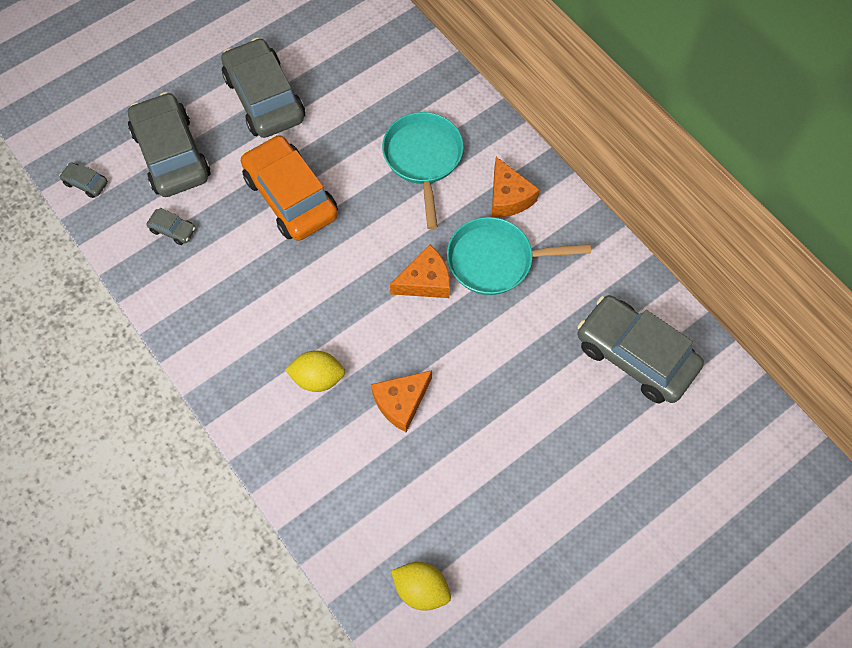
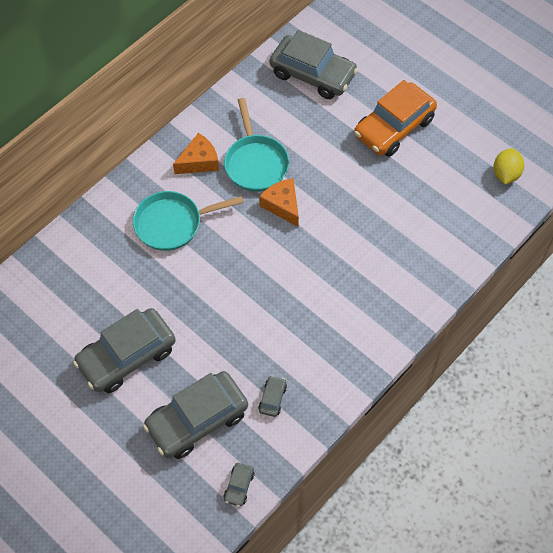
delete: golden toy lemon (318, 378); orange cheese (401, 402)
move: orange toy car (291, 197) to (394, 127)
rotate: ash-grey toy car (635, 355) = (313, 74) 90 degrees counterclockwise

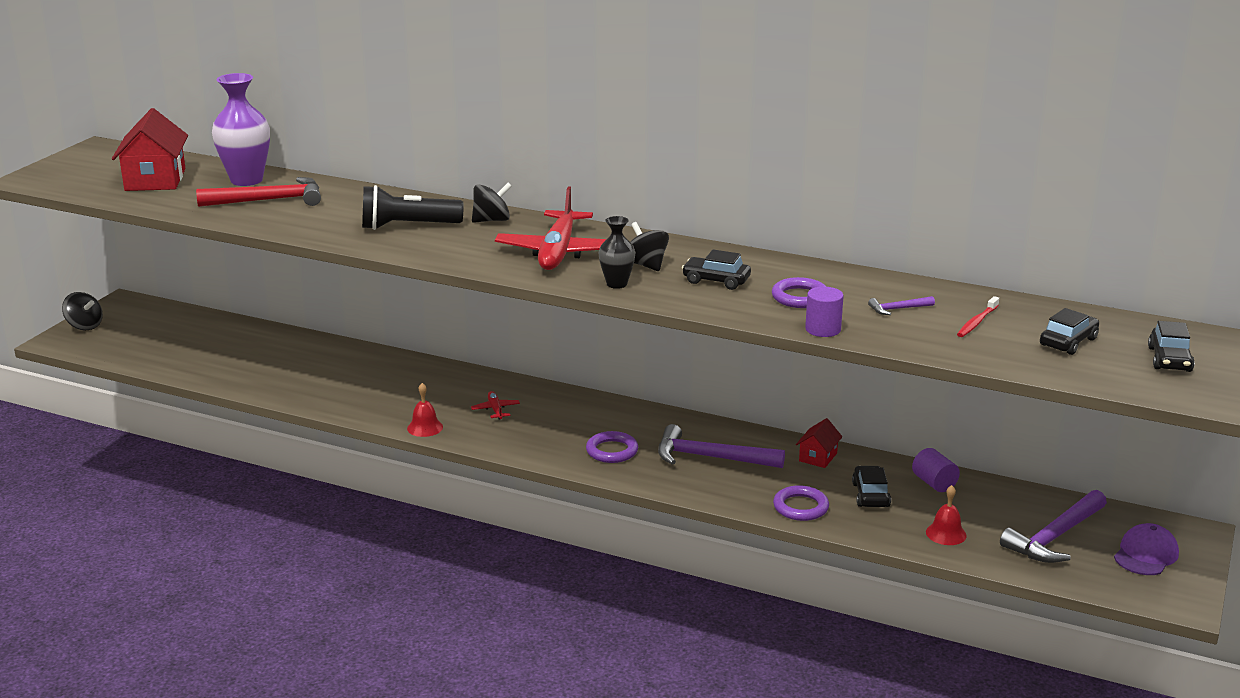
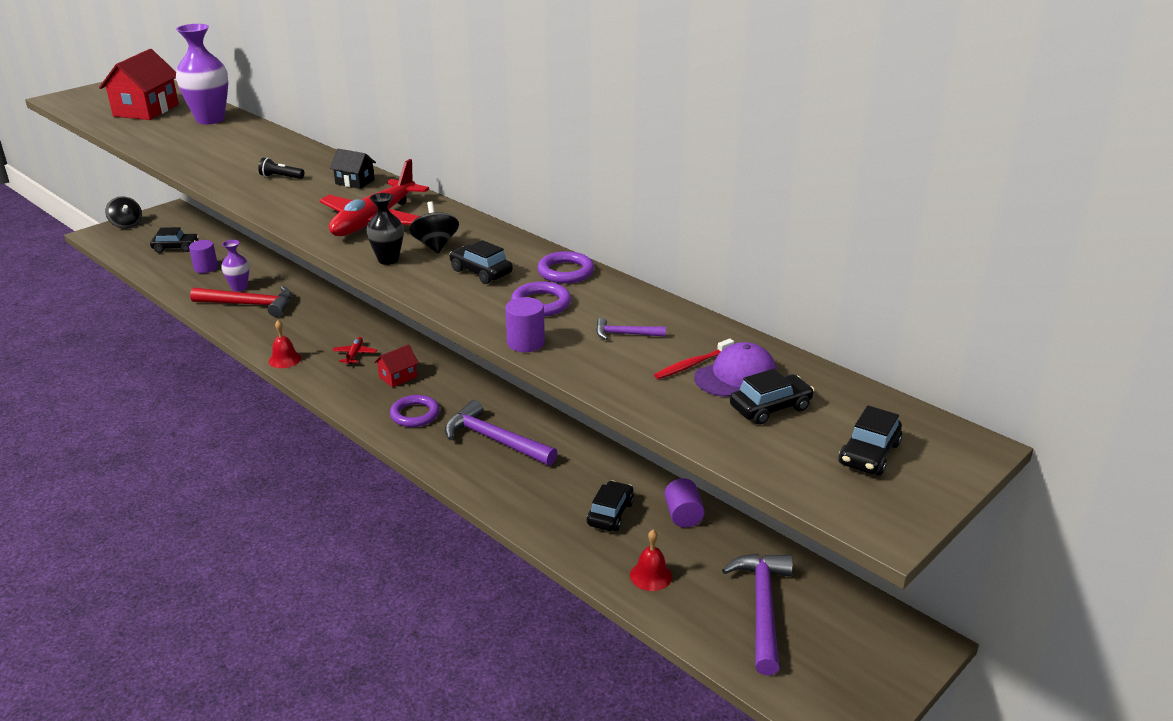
insert: black toy car (176, 248); purple cylinder shape (206, 268); purple tall vase (239, 288)
move: crimson claw hammer (269, 200) to (249, 304); purple torus (800, 507) to (565, 272); crimson house (818, 457) to (398, 377); purple peaked cap (1146, 554) to (736, 376)
replace: black whirligig (492, 220) to black house (355, 182)
rotate: purple claw hammer (1055, 537) = (762, 608) 120 degrees clockwise
resize: black flashlight (407, 226) = (281, 177) x0.47

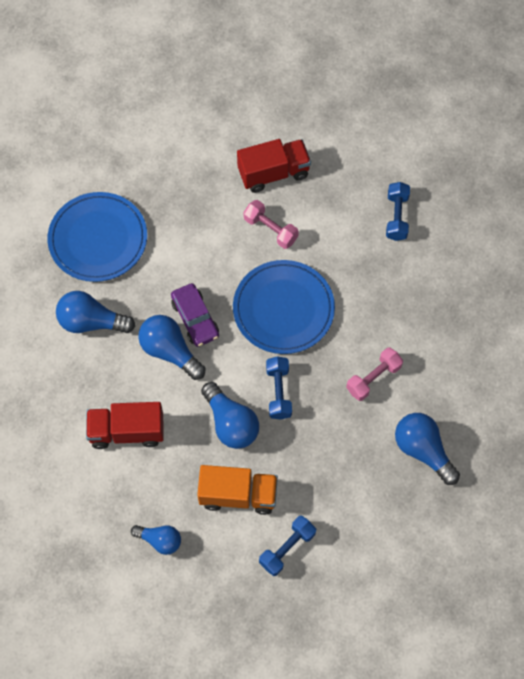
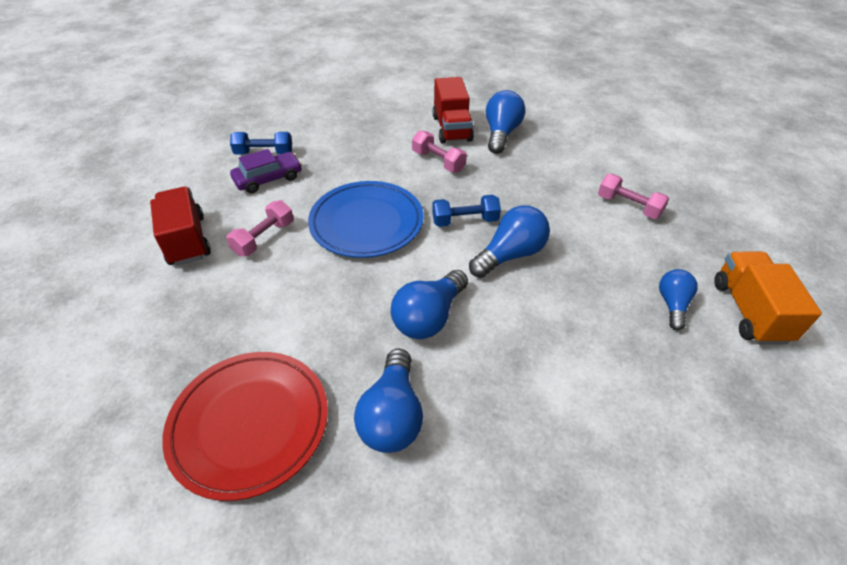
move: crimson truck (127, 431) to (452, 128); purple toy car (195, 319) to (268, 179); orange truck (238, 495) to (749, 311)
recolor: blue dinner plate (98, 239) to crimson dinner plate (250, 424); blue hand weight (287, 548) to pink hand weight (628, 206)
rotate: blue bulb (423, 450) = (501, 134) 150 degrees clockwise

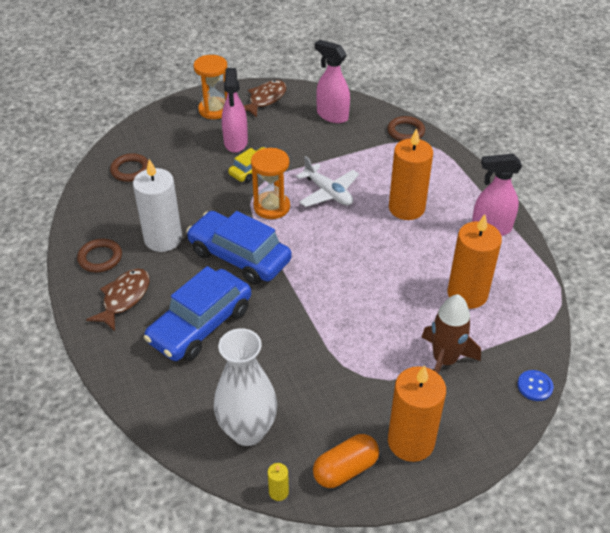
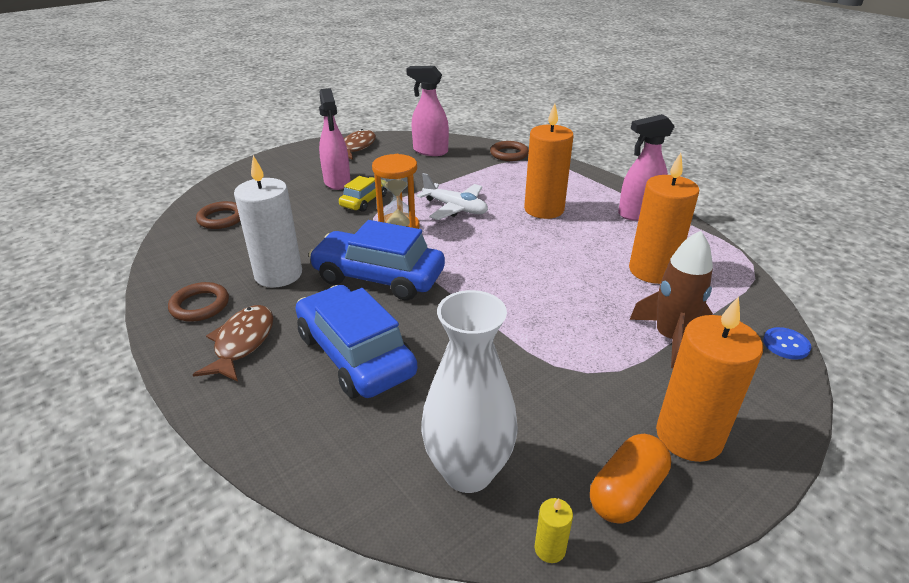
delete: orange sandglass (214, 110)
rotate: blue toy car (201, 325) = (355, 354) 120 degrees clockwise

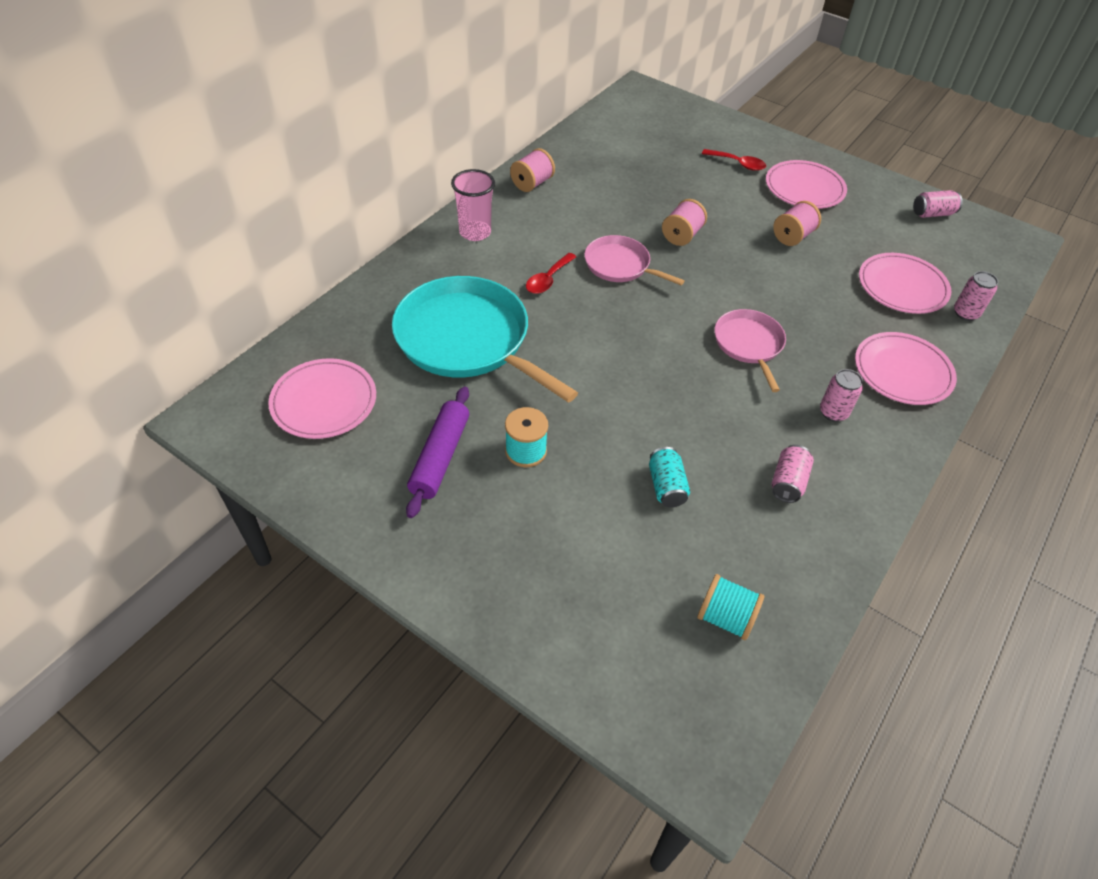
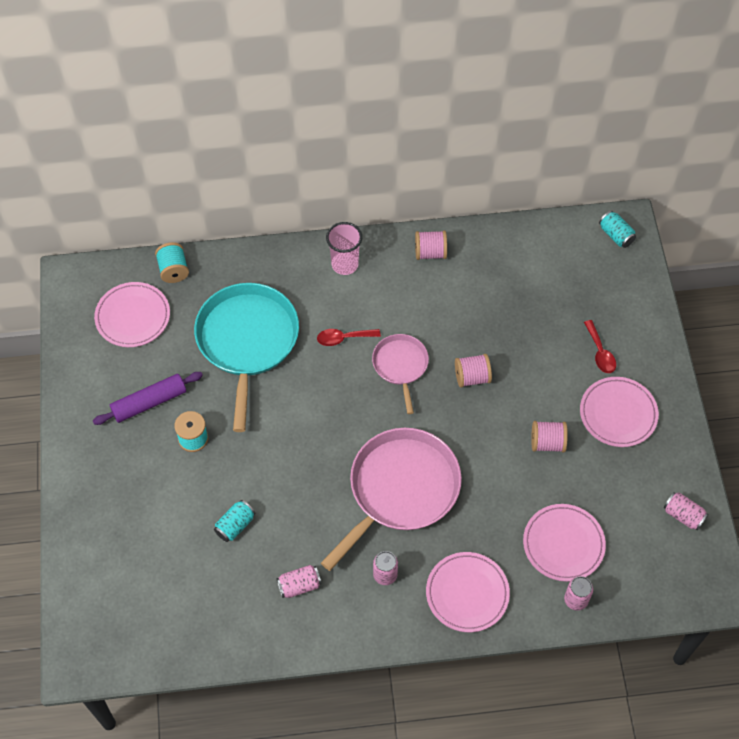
insert: turquoise soda can (616, 235)
move: turquoise bobbin (725, 617) to (173, 270)
resize: pink pan (749, 344) = (400, 489) x1.86

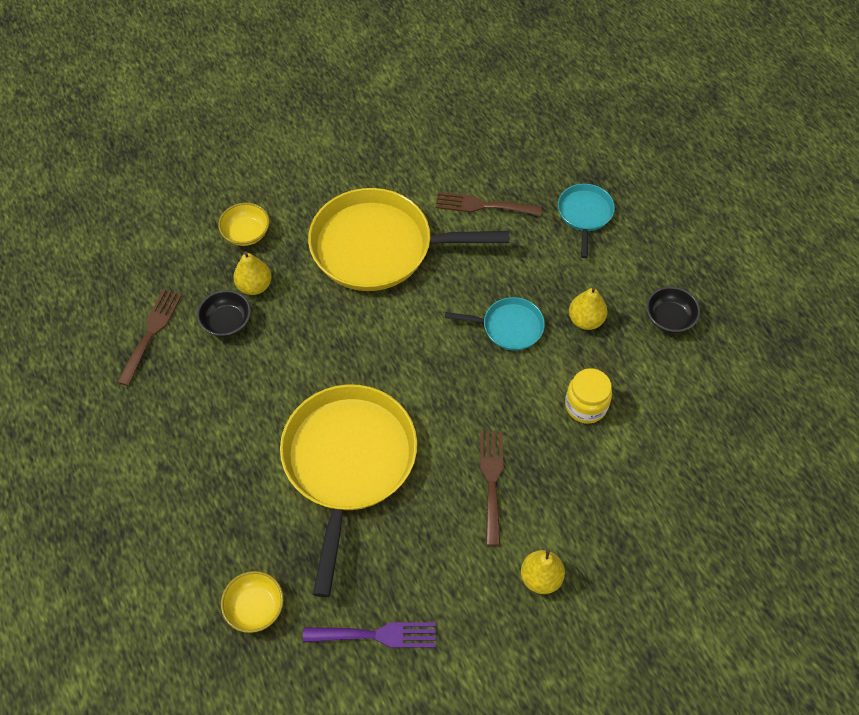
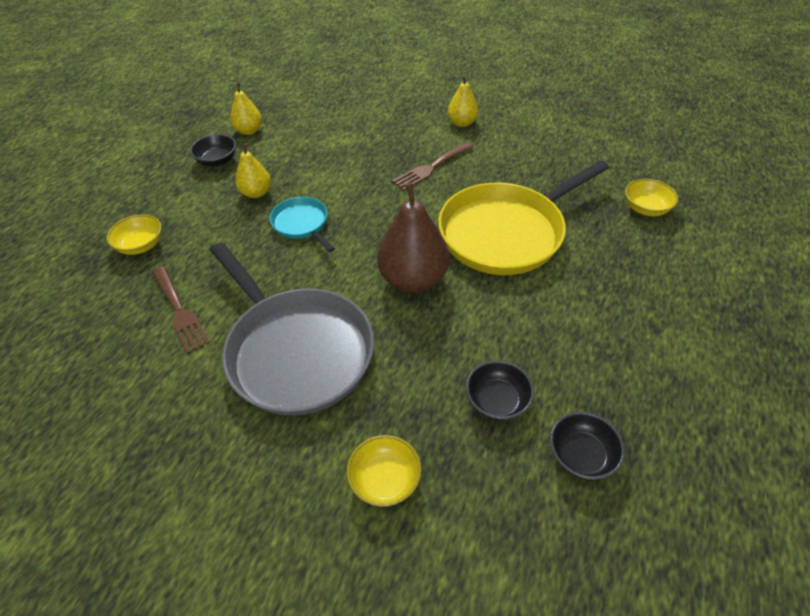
delete: purple table fork (376, 635); golden jar (586, 405)
insert: dark brown pear fruit (413, 279)
move: golden pear fruit (254, 286) to (249, 131)
replace: dark brown table fork (151, 332) to black deep dish (581, 455); turquoise pan (584, 214) to golden deep dish (141, 245)
recolor: golden pan (378, 247) to ash-grey pan (297, 351)

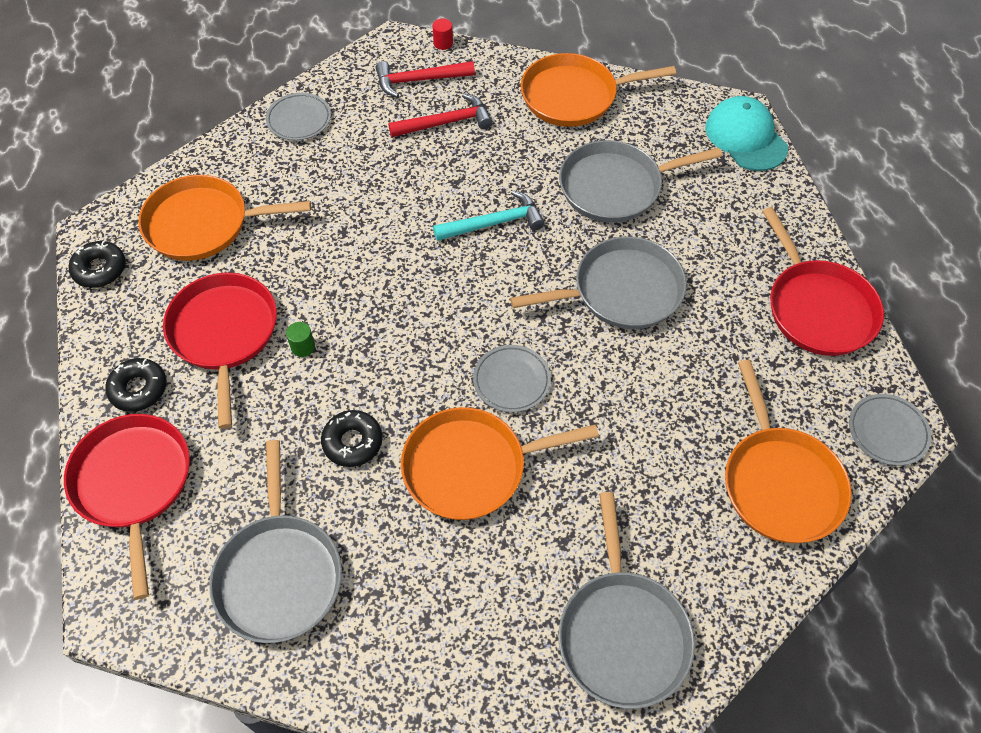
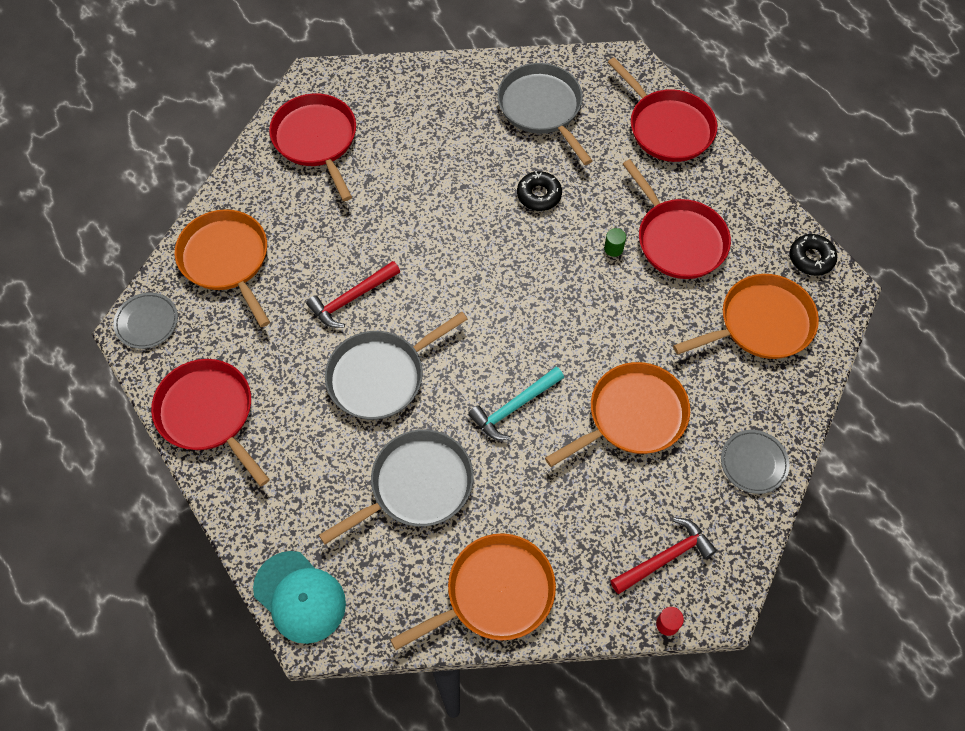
delete: black doughnut (138, 389); ash-grey dinner plate (511, 380)
move: crimson claw hammer (446, 122) to (351, 299); orange pan (471, 467) to (632, 416)
recolor: ash-grey pan (622, 634) to crimson pan (316, 140)

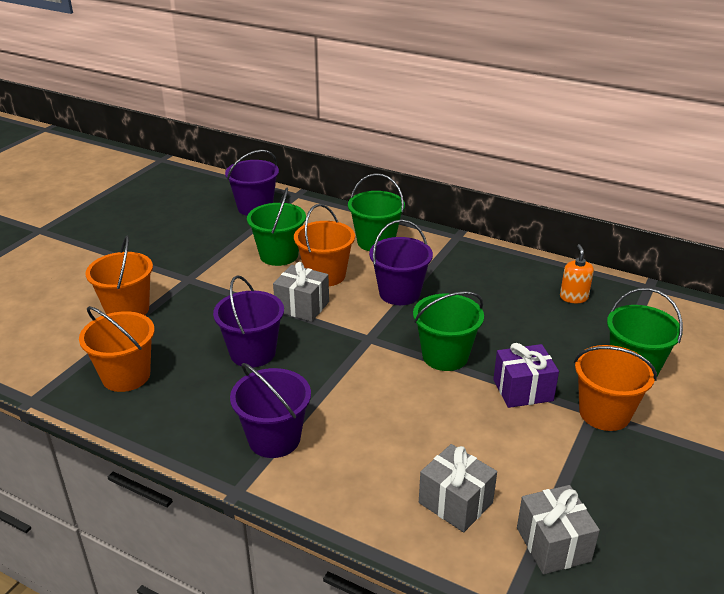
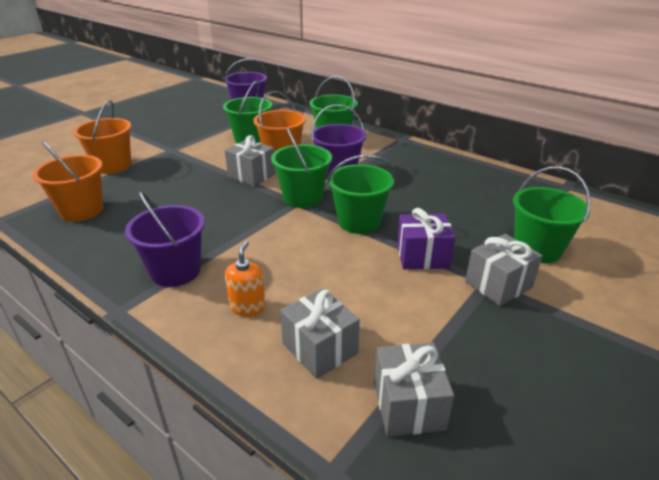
delete: purple bucket (253, 353)
insert: emerald bucket (303, 198)
move: orange soap pump (573, 297) to (247, 307)
replace: orange bucket (604, 413) to ash-grey gift (498, 284)

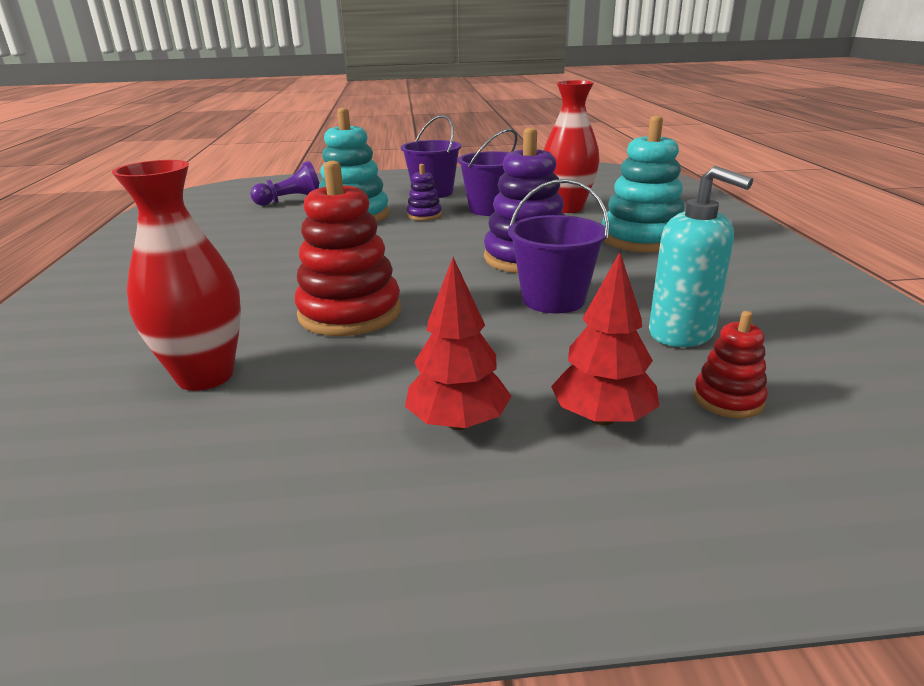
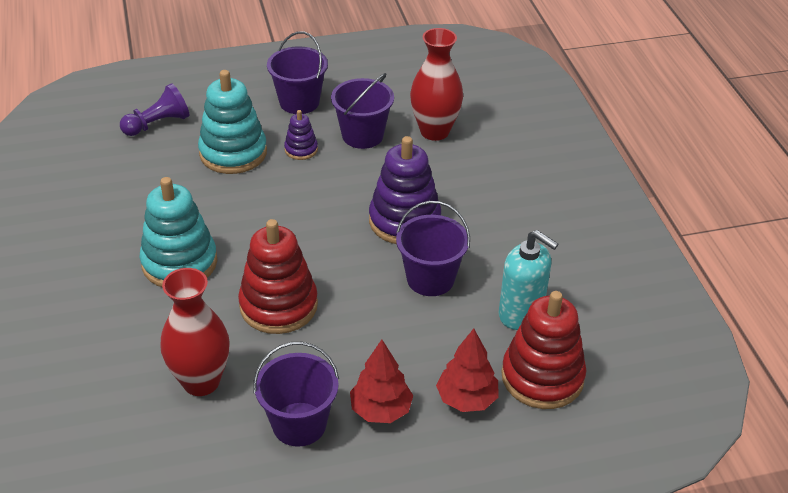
insert: purple bucket (299, 424)
move: turquoise stacking toy (641, 239) to (179, 263)
resize: crimson stacking toy (728, 399) = (542, 377) x2.02

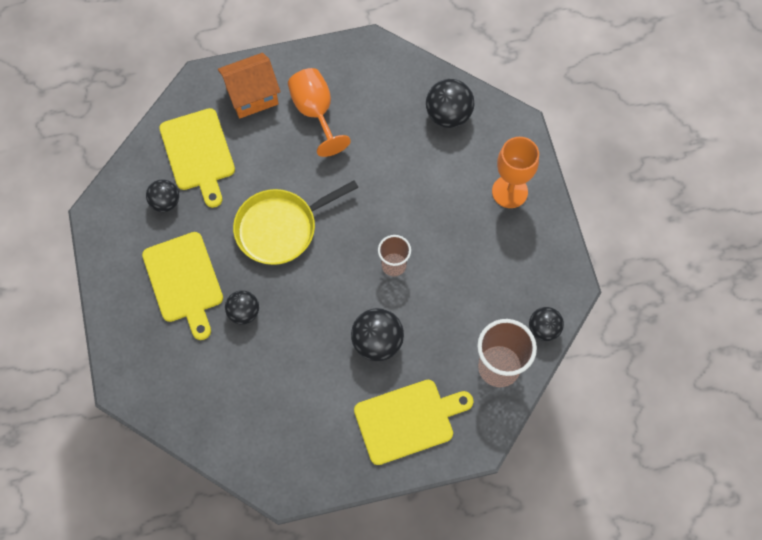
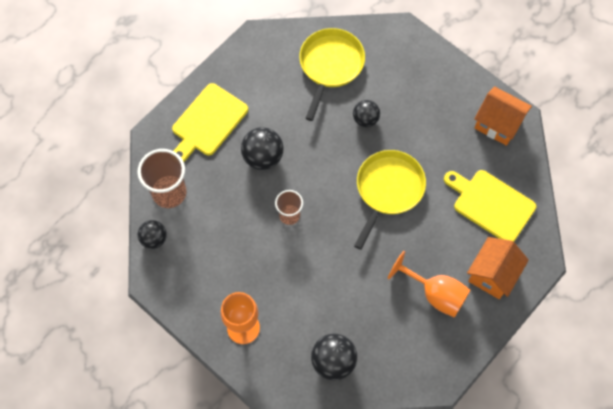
delete: golden cutting board (184, 281); black play ball (165, 202)
insert: golden pan (330, 65); orange house (497, 124)

